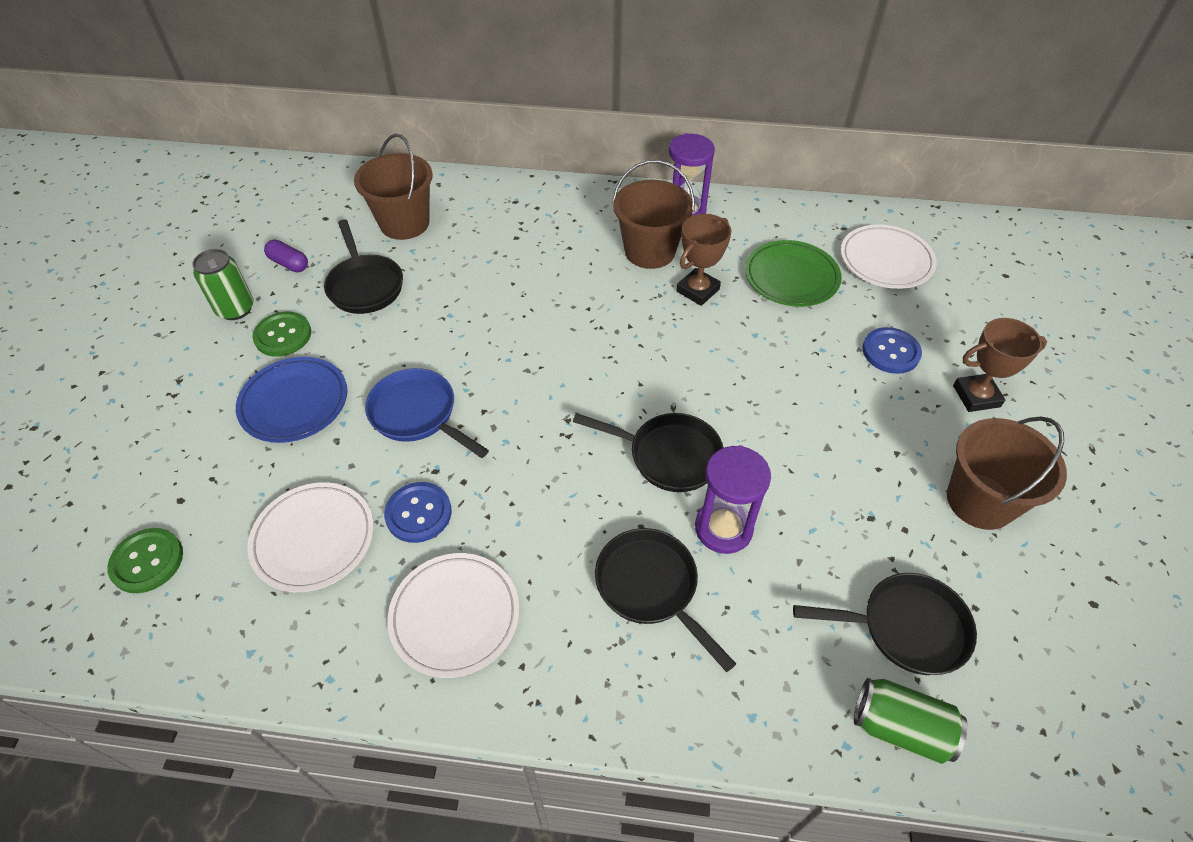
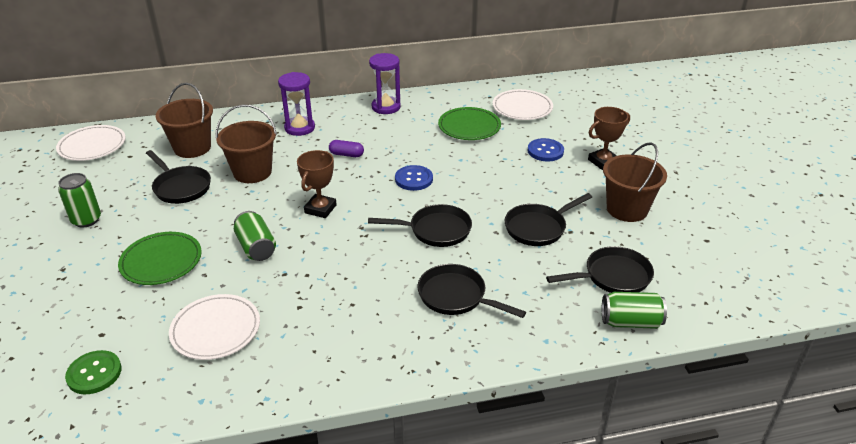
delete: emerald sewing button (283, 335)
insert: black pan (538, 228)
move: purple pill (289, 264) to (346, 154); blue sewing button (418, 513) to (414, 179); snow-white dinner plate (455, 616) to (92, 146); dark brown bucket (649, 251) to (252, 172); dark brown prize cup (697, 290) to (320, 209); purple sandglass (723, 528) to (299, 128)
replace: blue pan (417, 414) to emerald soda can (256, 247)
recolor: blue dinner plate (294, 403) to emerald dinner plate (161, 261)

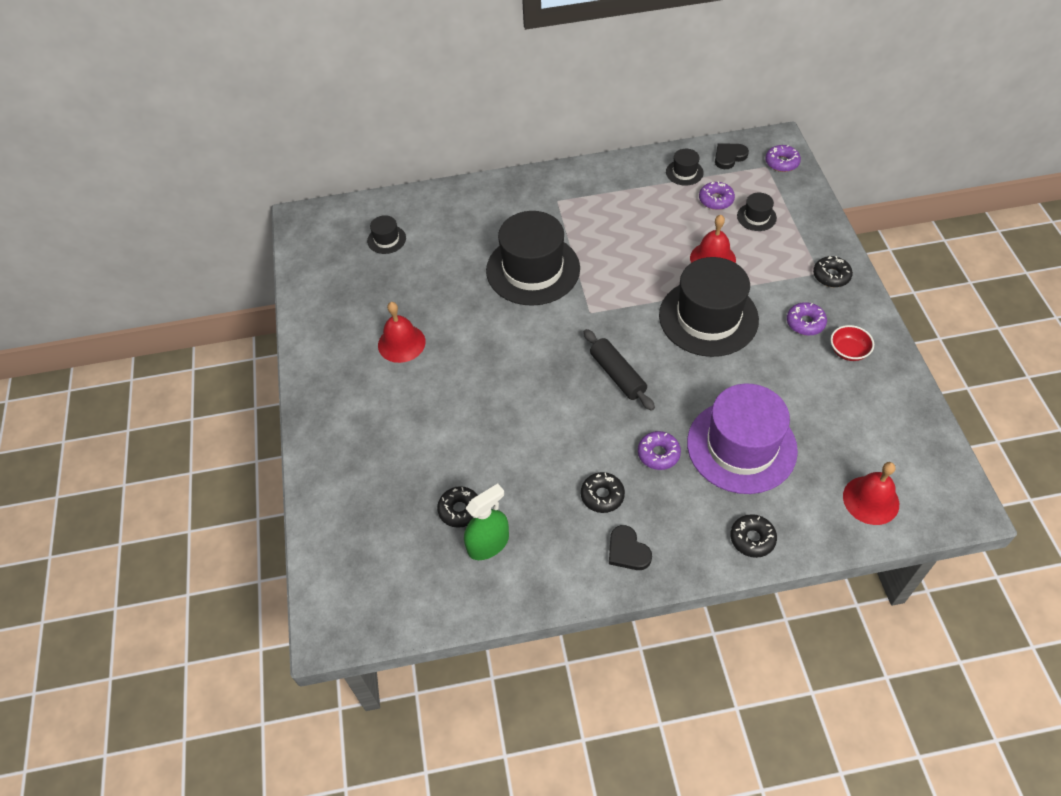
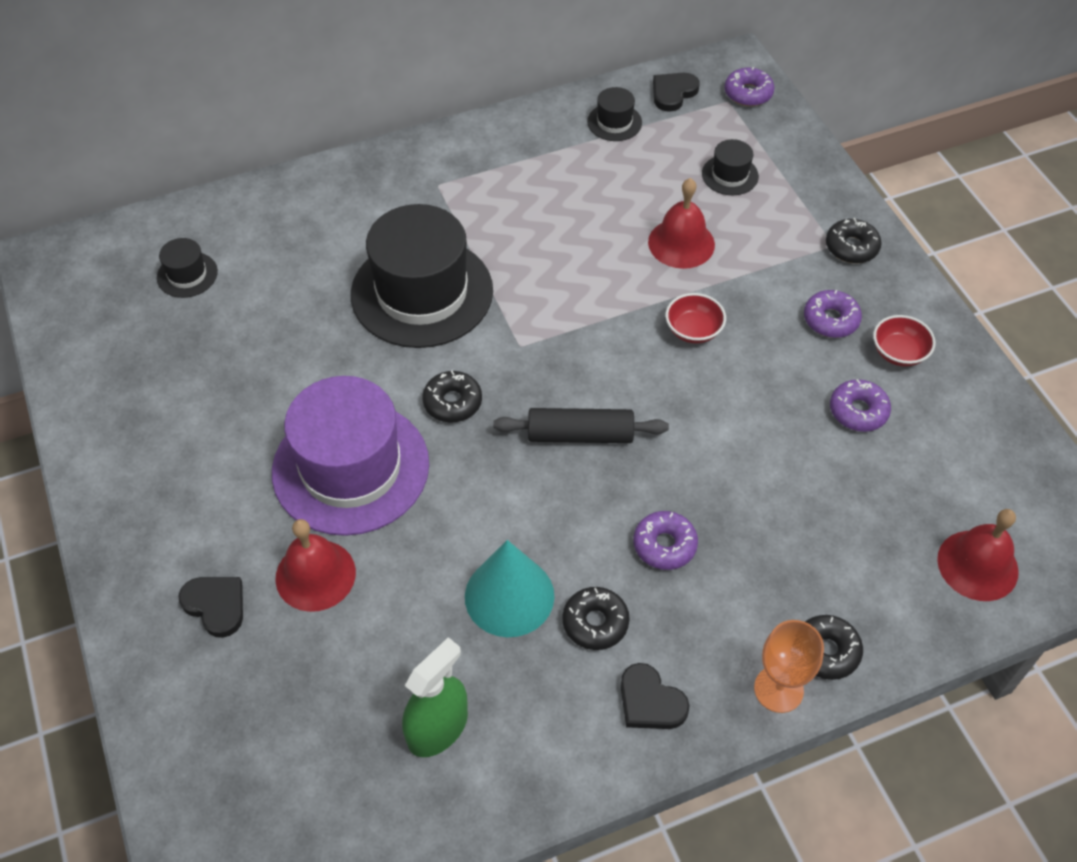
insert: black heart shape (216, 605); turquoise solid cone (509, 596); orange chalice (778, 689)
move: crimson hand bell (401, 343) to (315, 575); black doughnut (460, 510) to (452, 402); purple top hat (741, 446) to (351, 467); purple doughnut (716, 200) to (858, 411)
replace: black top hat (708, 317) to crimson deep dish (693, 330)
rotate: black rolling pin (617, 375) = (580, 434) 45 degrees counterclockwise

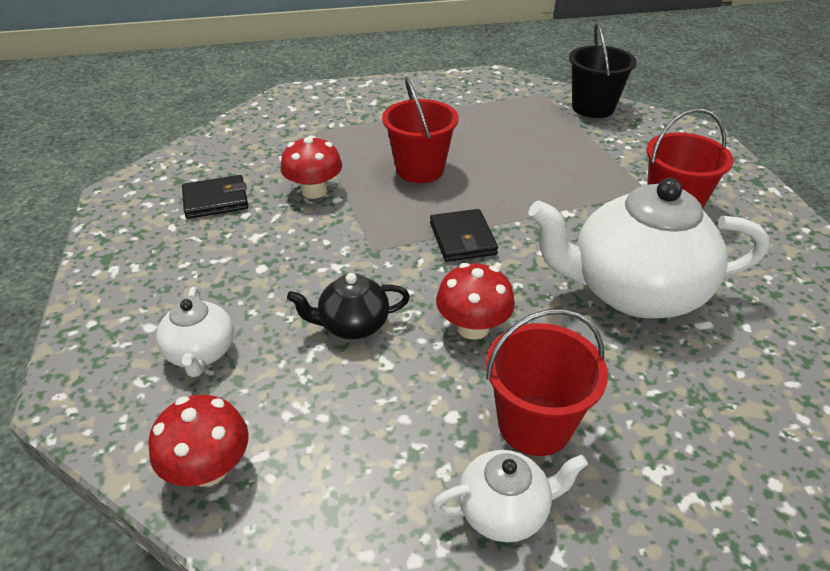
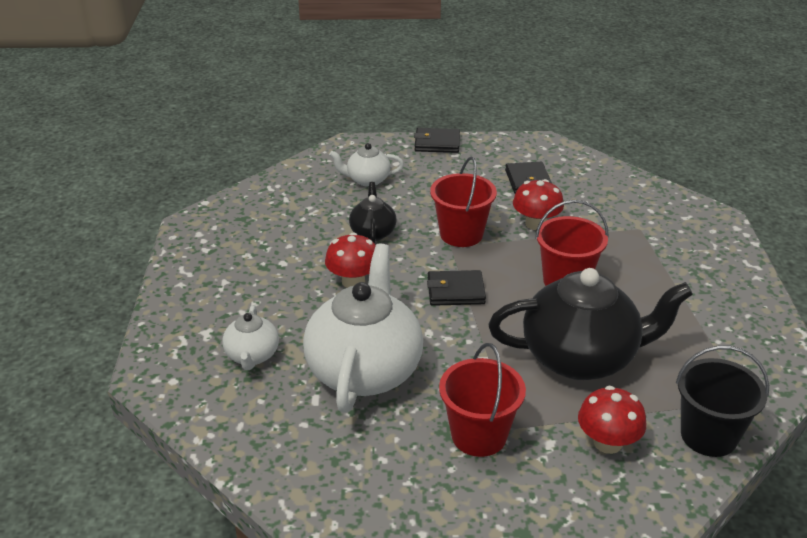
insert: black wallet (437, 143); black tea pot (581, 358)
move: crimson toadstool (209, 468) to (607, 442); snow-white tea pot (504, 510) to (252, 356); crimson bucket (534, 424) to (461, 234)

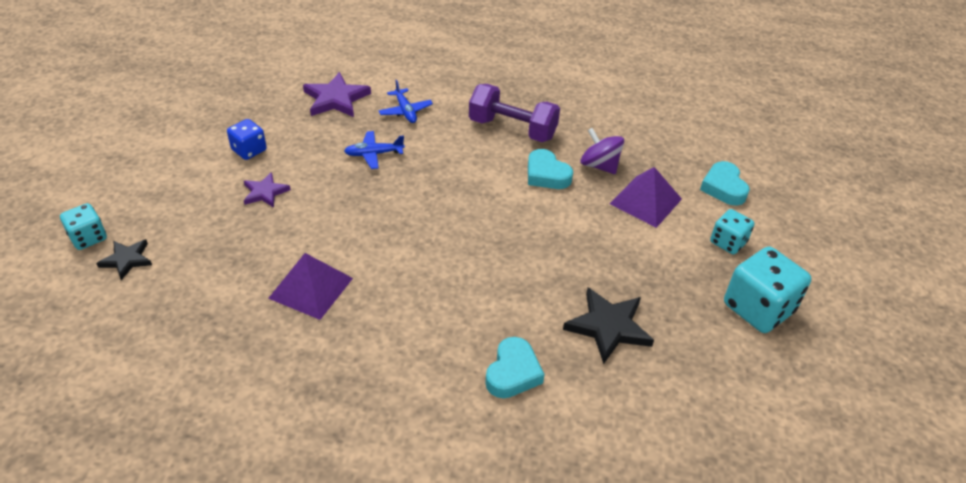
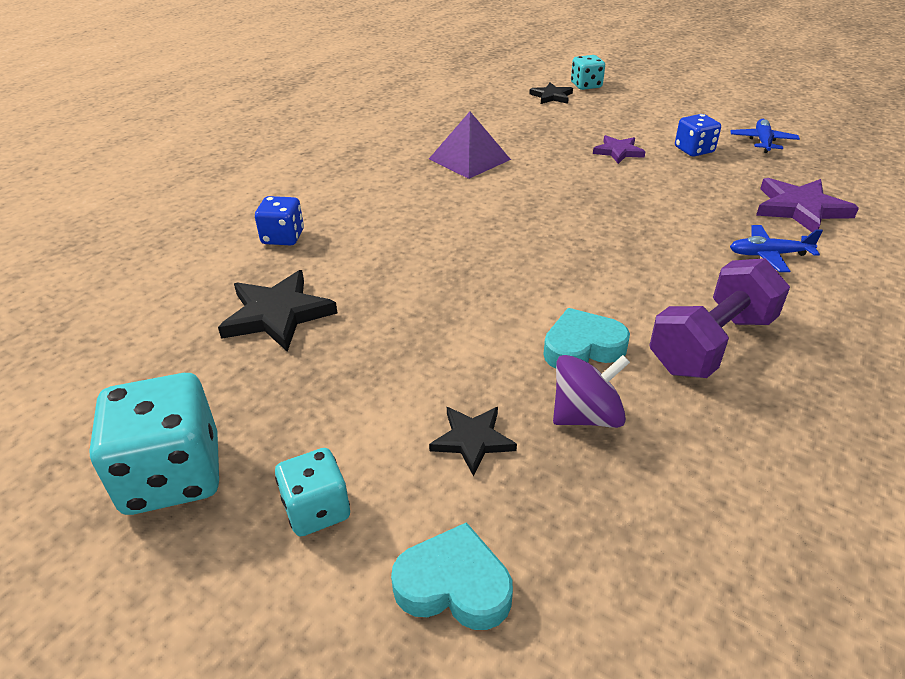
move: blue toy plane (373, 154) to (762, 141)
replace: turquoise heart shape (513, 373) to blue dice (283, 237); purple pyramid shape (645, 201) to black five-pointed star (472, 440)

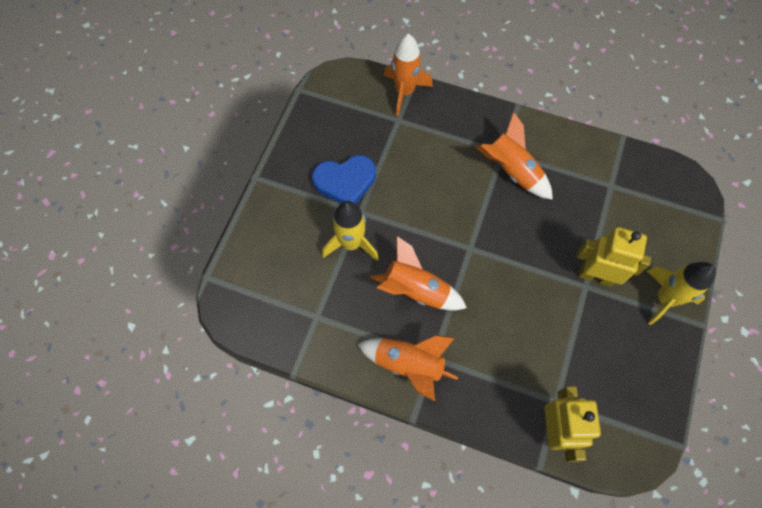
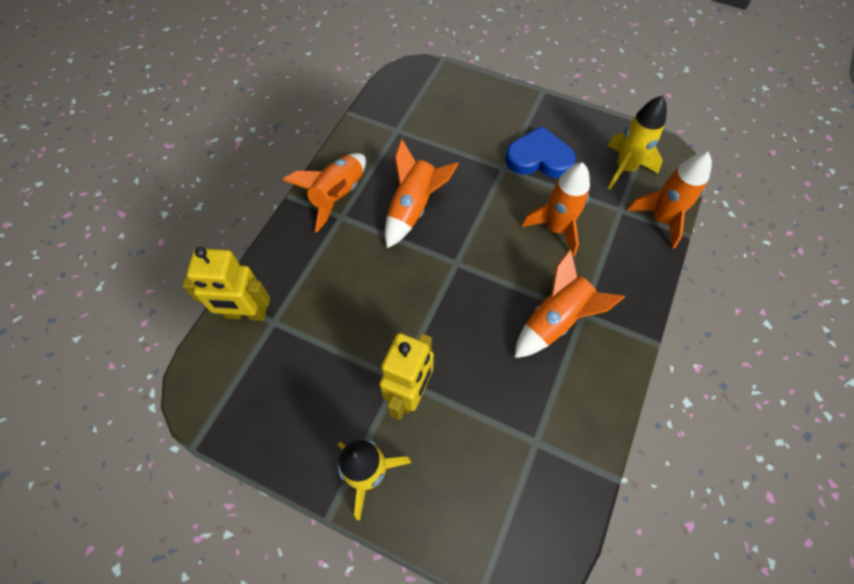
insert: orange spaceship (556, 228)
move: golden spaceship (351, 243) to (625, 168)
rotate: blue heart shape (345, 182) = (539, 158) 105 degrees clockwise

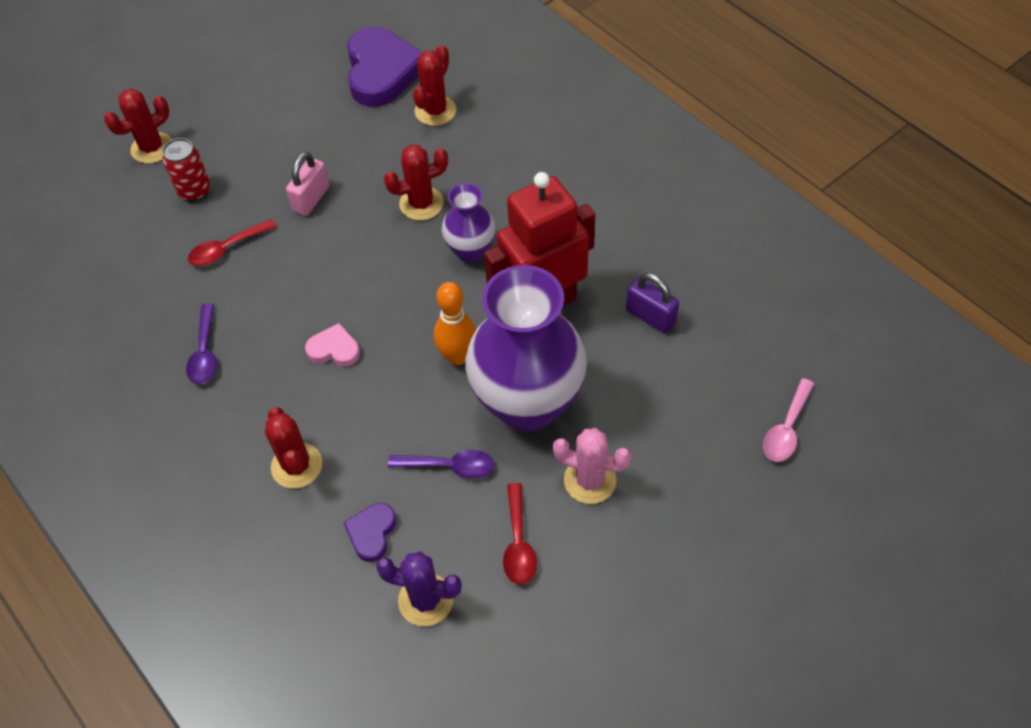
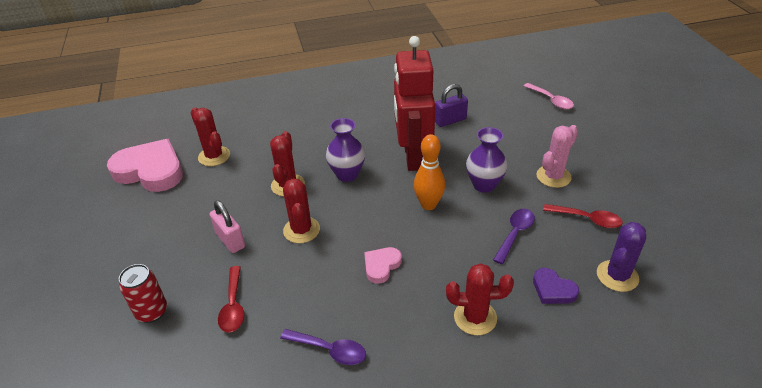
move: crimson cactus (152, 148) to (301, 230)
recolor: purple heart shape (382, 72) to pink heart shape (150, 170)
resize: purple tall vase (527, 403) = (484, 185) x0.50

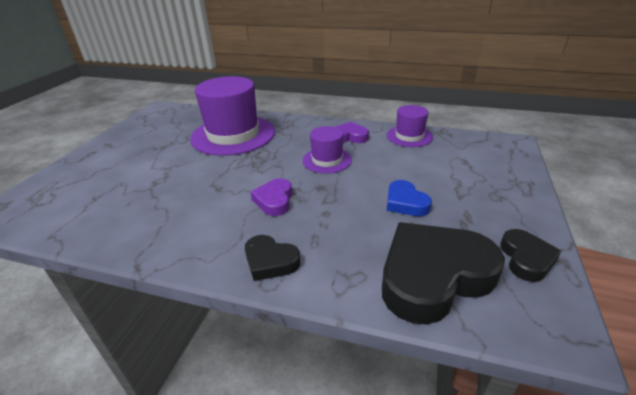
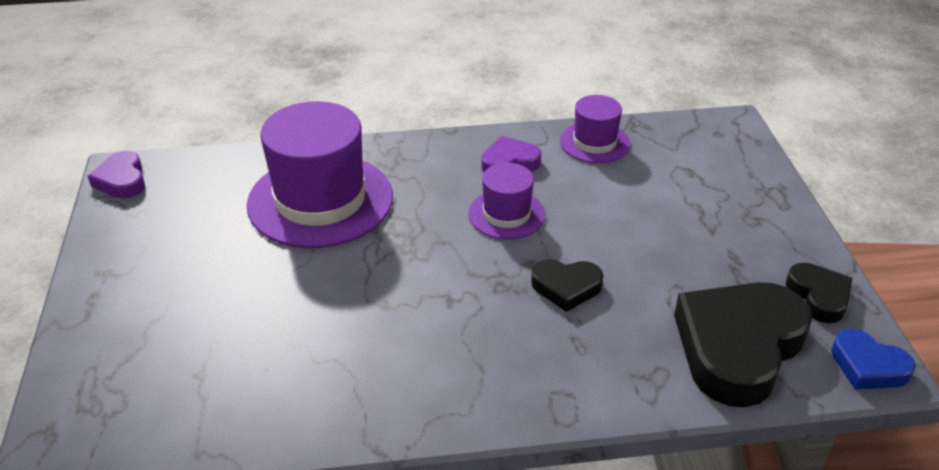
move: black heart shape (270, 261) to (566, 287); purple heart shape (274, 200) to (122, 180); blue heart shape (405, 203) to (868, 366)

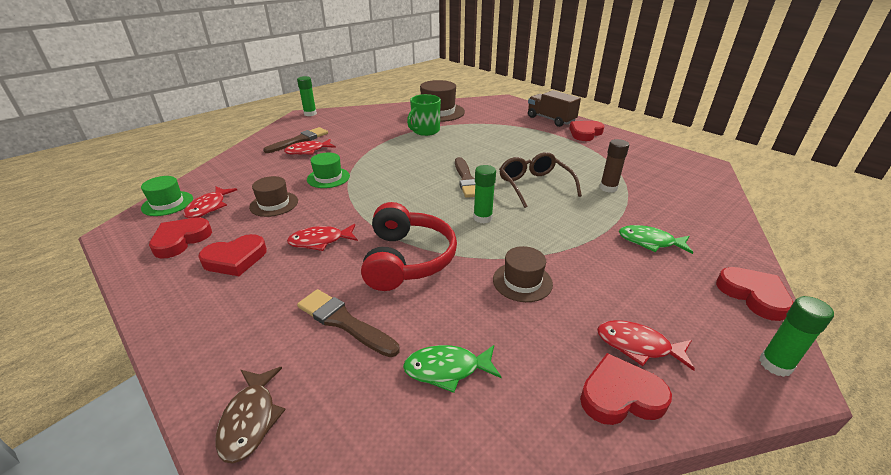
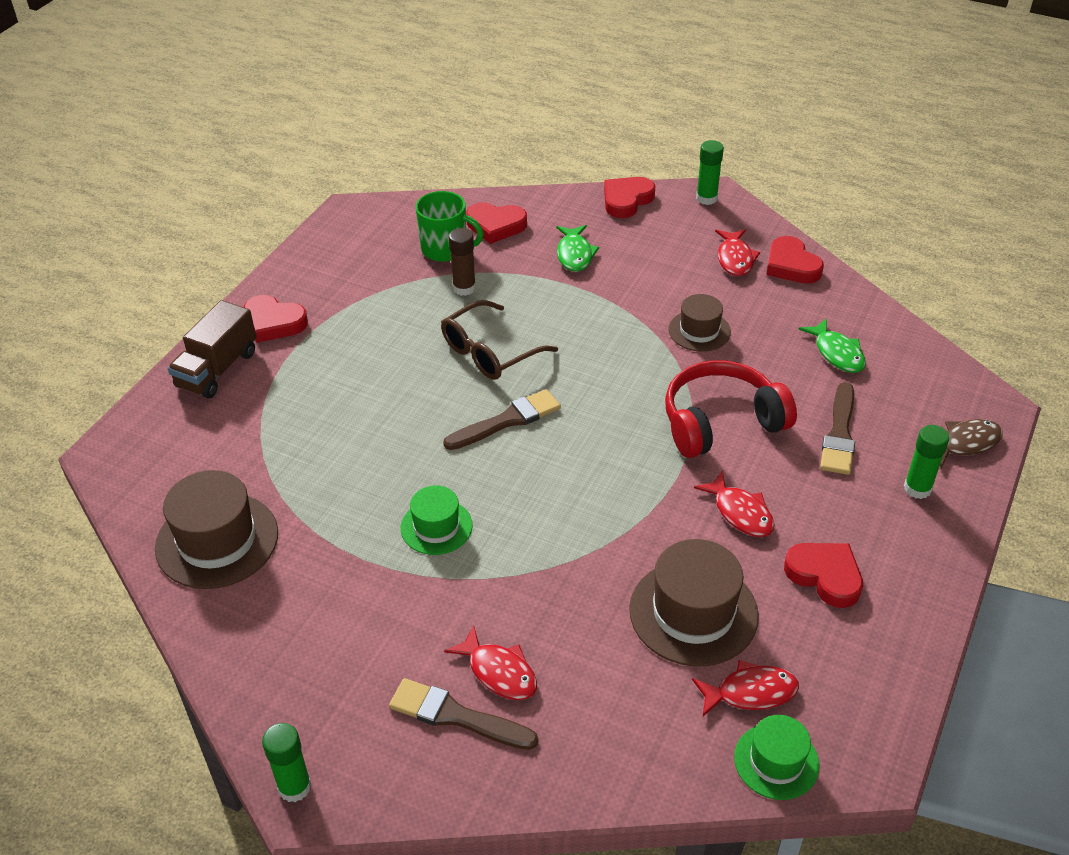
move: crimson heart shape (181, 240) to (496, 226); emerald top hat (328, 178) to (436, 527); emerald mug (425, 131) to (445, 249); emerald glue stick (482, 218) to (917, 488)
resize: dark brown top hat (274, 204) = (693, 612) x1.68

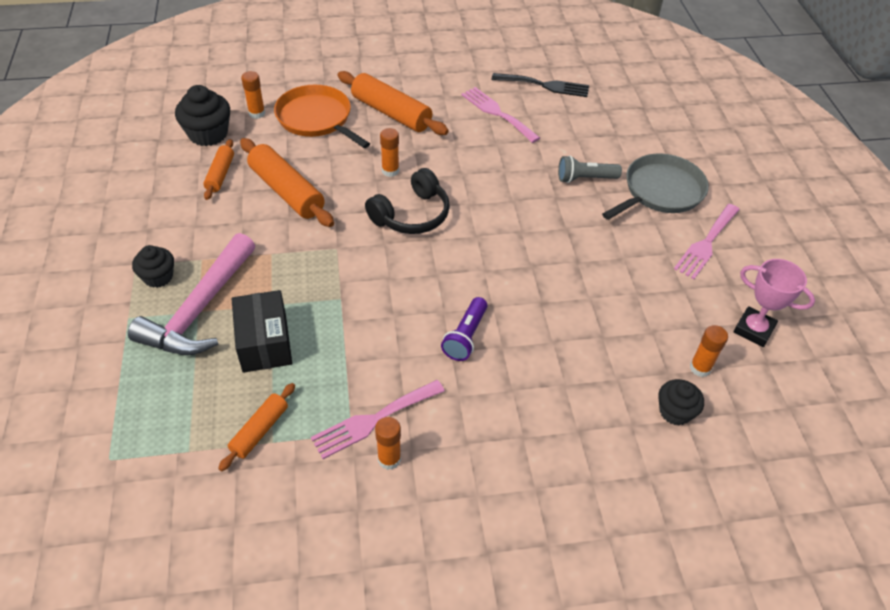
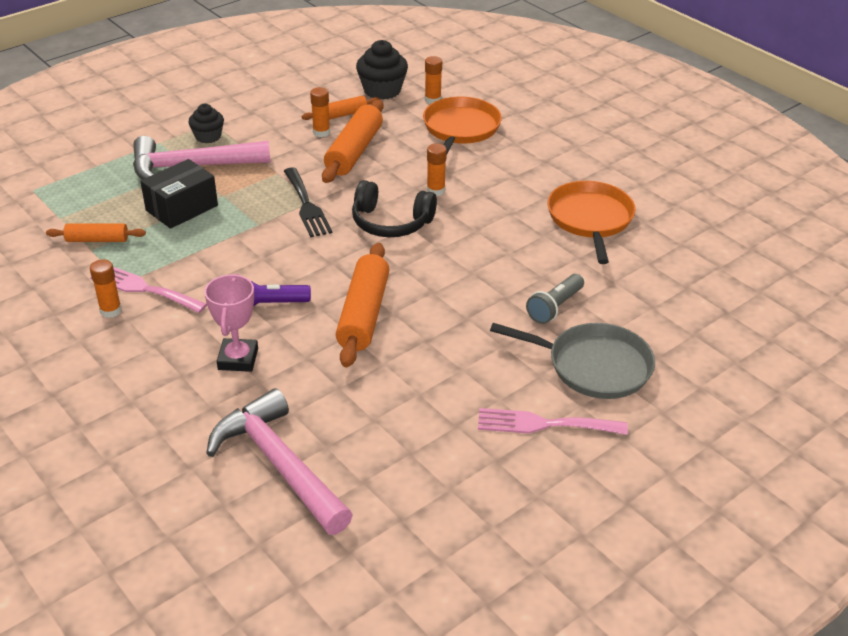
move: orange rolling pin (391, 113) to (363, 314); black table fork (545, 85) to (307, 205); orange glue stick (700, 368) to (321, 132); pink prize cup (753, 330) to (238, 359)
replace: pink table fork (497, 113) to orange pan (590, 219); black cupcake (675, 411) to pink claw hammer (280, 465)
rotate: ash-grey flashlight (585, 178) = (555, 307) 105 degrees counterclockwise

